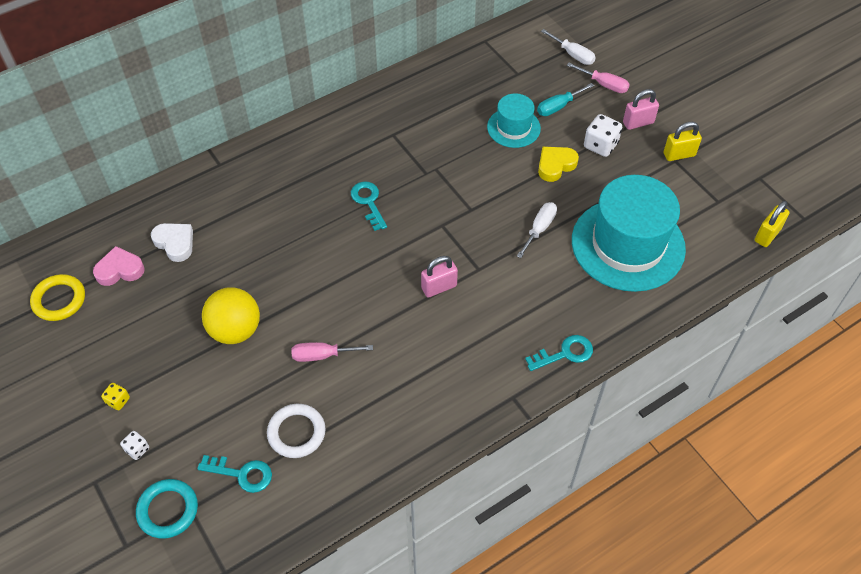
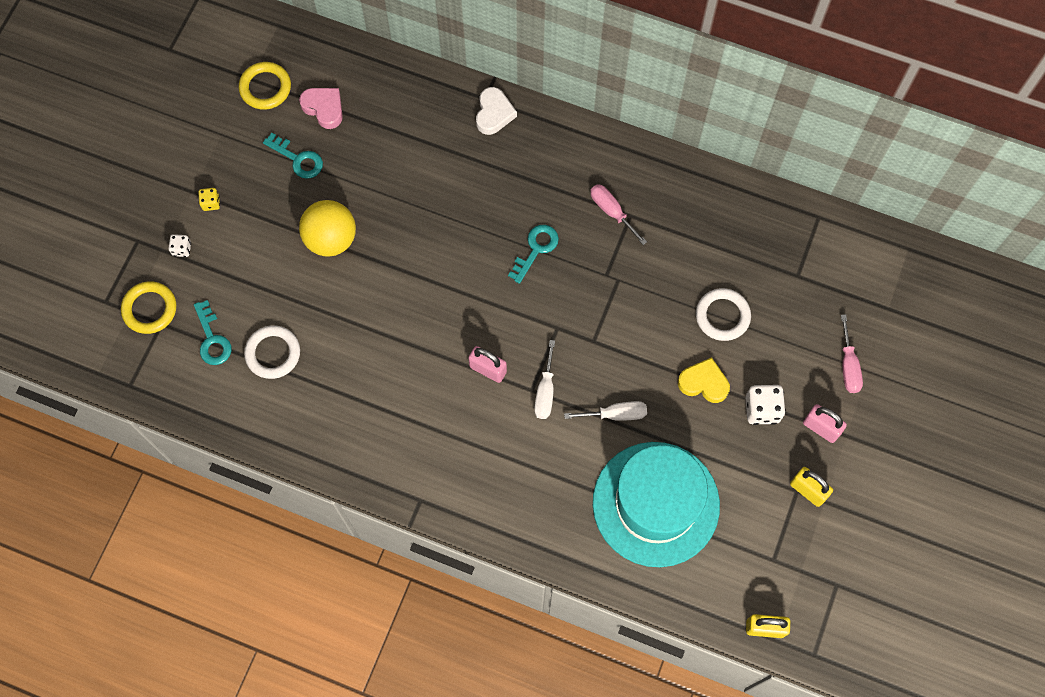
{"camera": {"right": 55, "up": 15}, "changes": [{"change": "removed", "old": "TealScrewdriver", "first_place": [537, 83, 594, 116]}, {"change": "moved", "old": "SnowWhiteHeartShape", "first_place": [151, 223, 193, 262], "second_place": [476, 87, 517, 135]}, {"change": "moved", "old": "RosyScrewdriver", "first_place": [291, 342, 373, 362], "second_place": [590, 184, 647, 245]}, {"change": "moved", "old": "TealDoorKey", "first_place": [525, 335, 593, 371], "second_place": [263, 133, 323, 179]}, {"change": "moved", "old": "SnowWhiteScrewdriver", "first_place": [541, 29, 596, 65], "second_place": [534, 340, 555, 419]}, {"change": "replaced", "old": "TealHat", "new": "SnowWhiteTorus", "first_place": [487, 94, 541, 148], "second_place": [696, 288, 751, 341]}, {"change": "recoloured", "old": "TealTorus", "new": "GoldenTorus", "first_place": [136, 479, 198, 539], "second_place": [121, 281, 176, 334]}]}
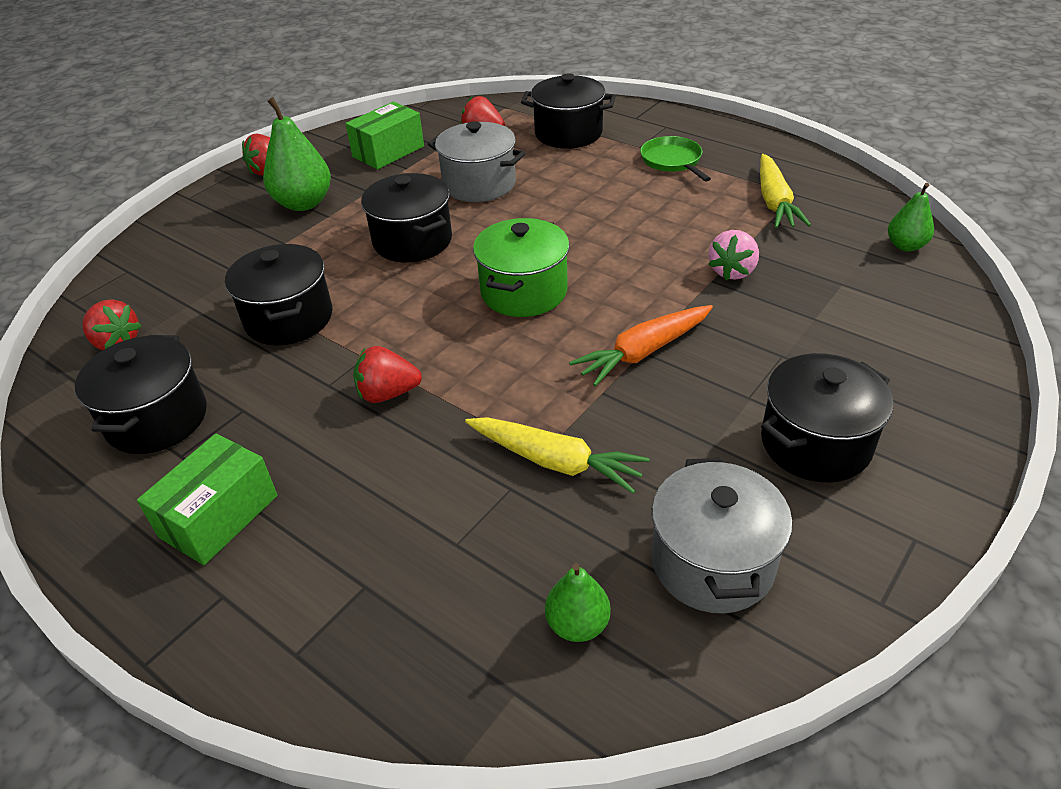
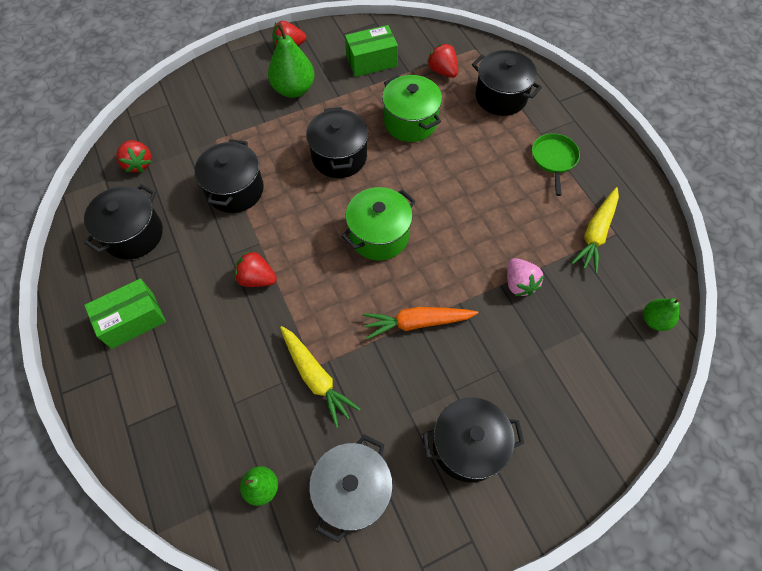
{"camera": {"right": 25, "up": 20}, "changes": [{"change": "recoloured", "old": "GreyCookingPot", "new": "GreenCookingPot", "first_place": [428, 122, 525, 202], "second_place": [382, 75, 442, 142]}, {"change": "turned", "old": "RosyStrawberry", "first_place": [708, 230, 759, 280], "second_place": [507, 258, 544, 297], "degrees": -75}]}
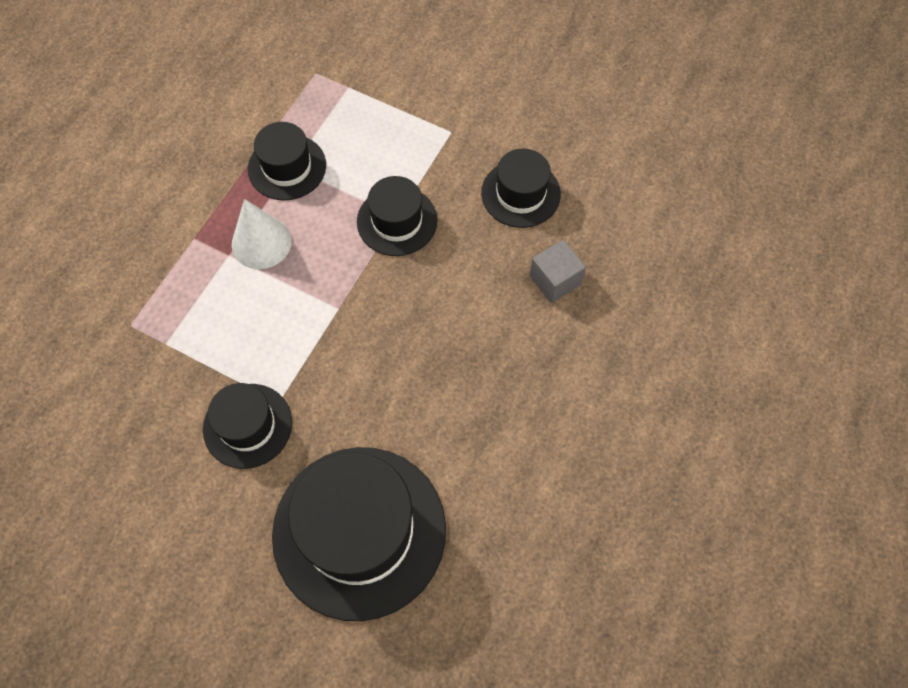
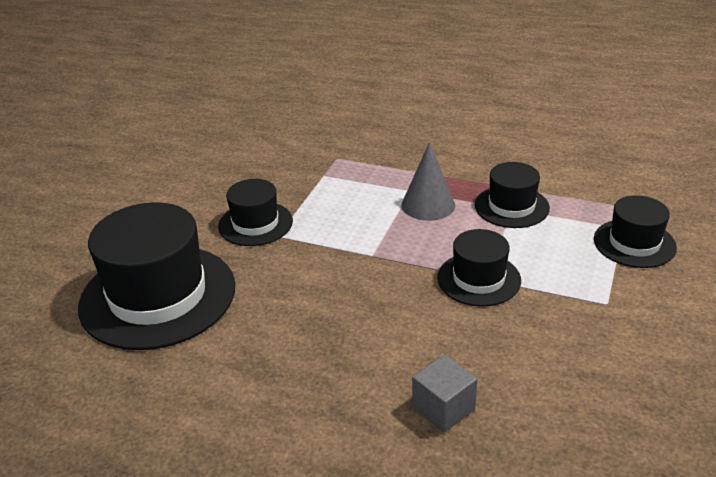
{"camera": {"right": 85, "up": -30}, "changes": [{"change": "moved", "old": "JetBlackHat", "first_place": [481, 148, 561, 228], "second_place": [594, 195, 677, 268]}, {"change": "recoloured", "old": "SnowWhiteSolidCone", "new": "GreySolidCone", "first_place": [232, 199, 292, 269], "second_place": [401, 142, 455, 221]}]}
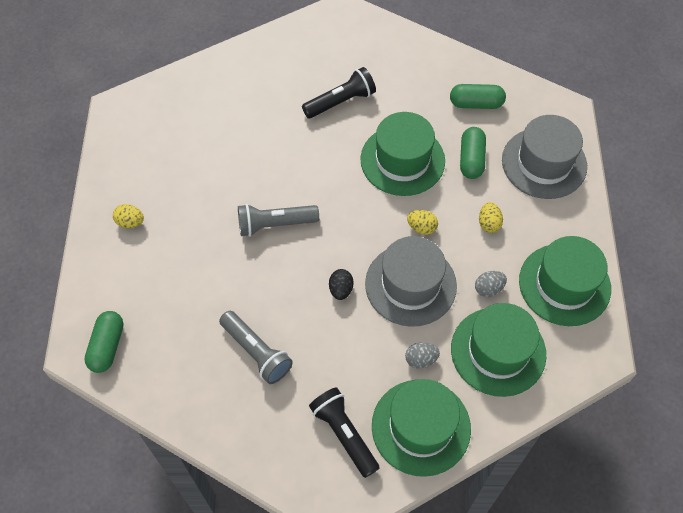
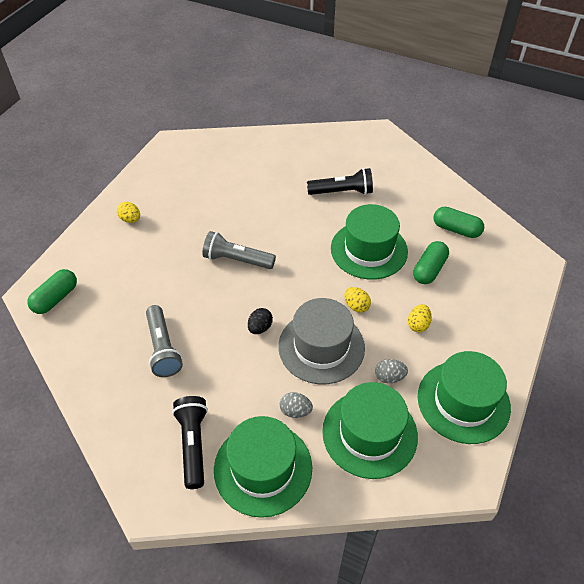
{"camera": {"right": 25, "up": -10}, "changes": [{"change": "removed", "old": "GreyHat", "first_place": [502, 115, 587, 199]}]}
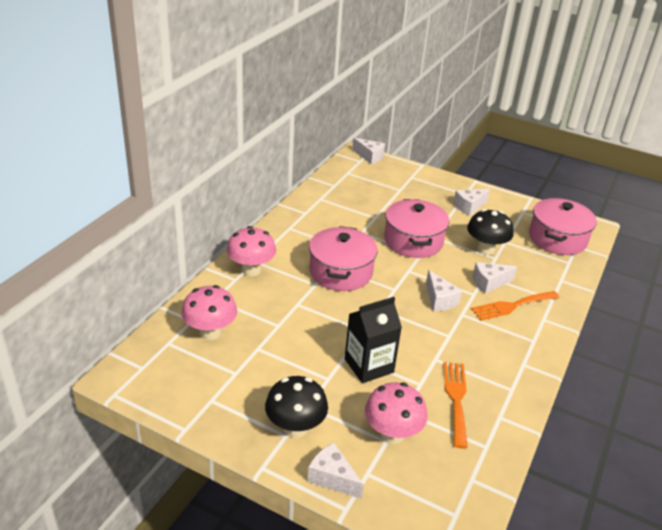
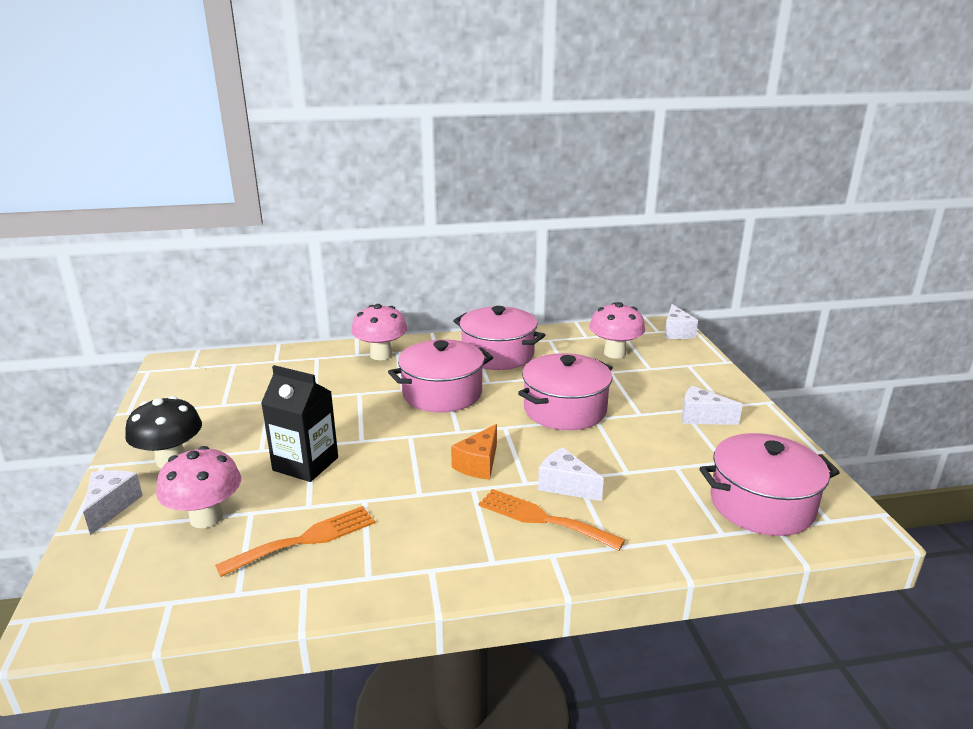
{"camera": {"right": 55, "up": -10}, "changes": [{"change": "removed", "old": "JetBlackFungus", "first_place": [467, 209, 514, 255]}, {"change": "added", "new": "RosyCookingPot", "second_place": [453, 306, 545, 370]}, {"change": "moved", "old": "RosyFungus", "first_place": [181, 285, 237, 340], "second_place": [589, 302, 645, 359]}, {"change": "recoloured", "old": "SnowWhiteCheeseWedge", "new": "OrangeCheeseWedge", "first_place": [426, 270, 462, 311], "second_place": [451, 424, 497, 480]}]}
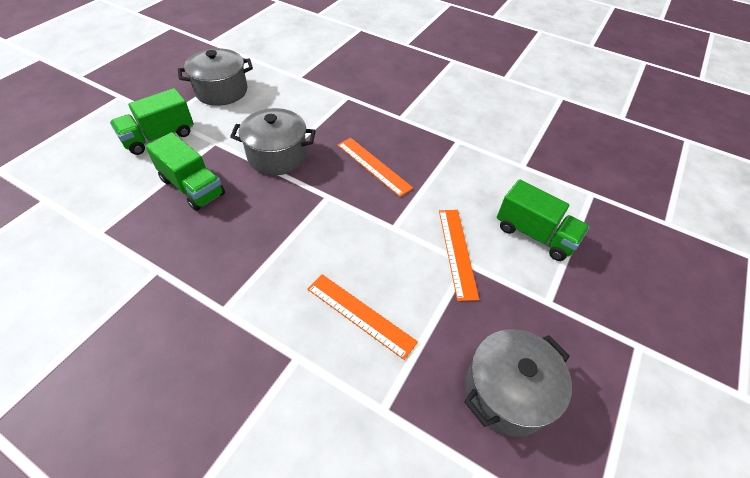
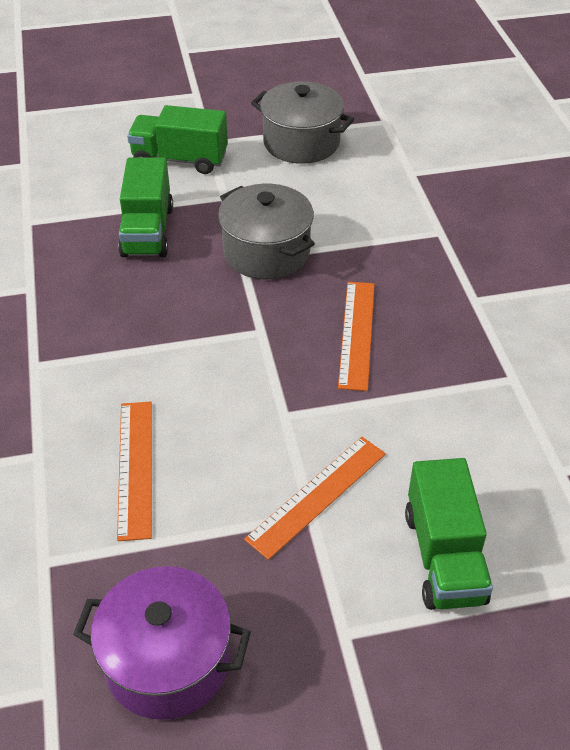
{"camera": {"right": 50, "up": -5}, "changes": [{"change": "recoloured", "old": "GreyCookingPot", "new": "VioletCookingPot", "first_place": [464, 329, 572, 437], "second_place": [73, 566, 251, 720]}]}
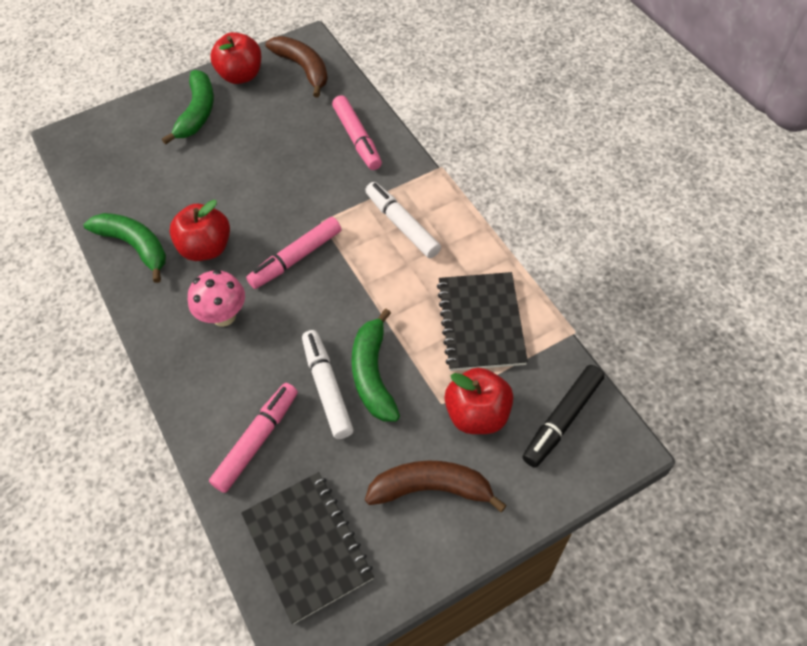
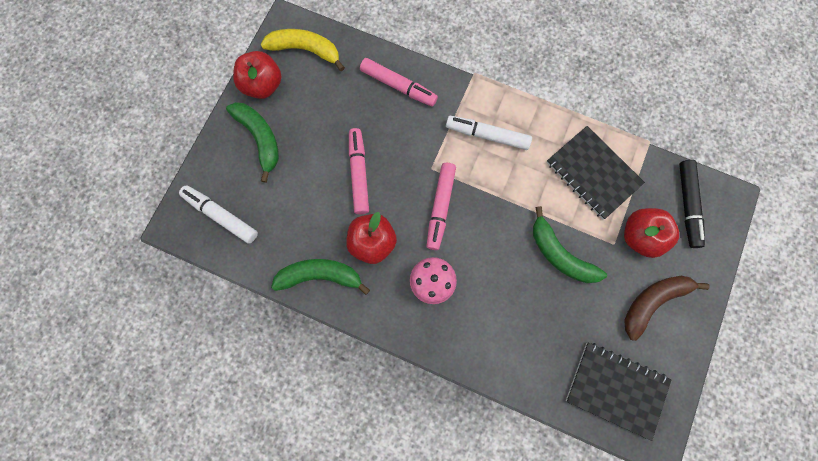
{"camera": {"right": -40, "up": 20}, "changes": [{"change": "moved", "old": "RosyMarker", "first_place": [209, 383, 298, 493], "second_place": [349, 128, 369, 214]}, {"change": "moved", "old": "SnowWhiteMarker", "first_place": [302, 330, 354, 439], "second_place": [179, 185, 258, 244]}, {"change": "recoloured", "old": "BrownBananaFruit", "new": "GoldenBananaFruit", "first_place": [265, 36, 328, 97], "second_place": [261, 29, 345, 71]}]}
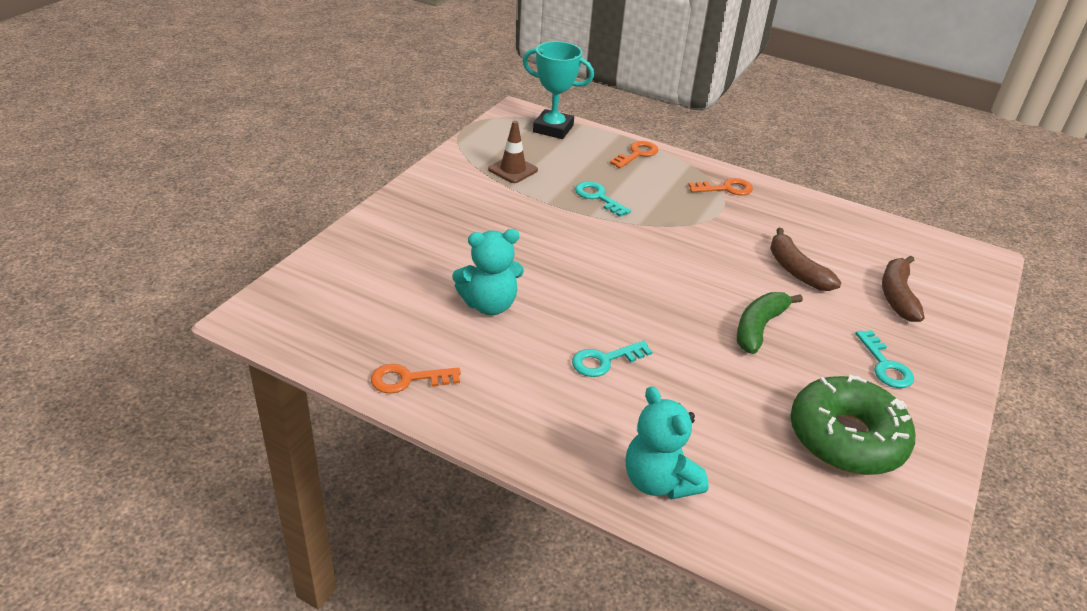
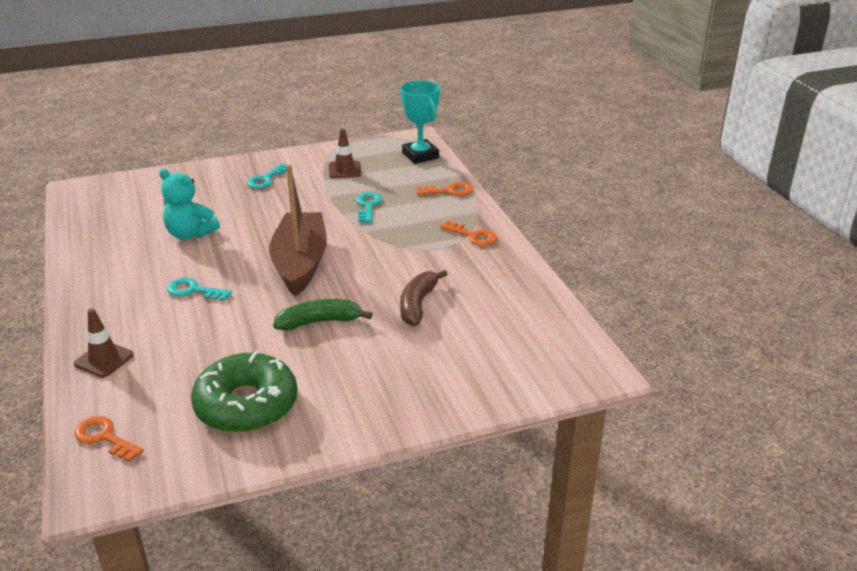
{"camera": {"right": 45, "up": -5}, "changes": [{"change": "removed", "old": "BrownBananaFruit", "first_place": [882, 255, 925, 322]}, {"change": "added", "new": "BrownSailboat", "second_place": [269, 164, 327, 296]}, {"change": "moved", "old": "OrangeDoorKey", "first_place": [371, 364, 461, 394], "second_place": [74, 416, 144, 462]}, {"change": "moved", "old": "TealDoorKey", "first_place": [855, 330, 914, 388], "second_place": [247, 163, 287, 189]}, {"change": "replaced", "old": "TealStuffedBear", "new": "BrownRoadCone", "first_place": [626, 386, 709, 500], "second_place": [74, 308, 134, 378]}]}
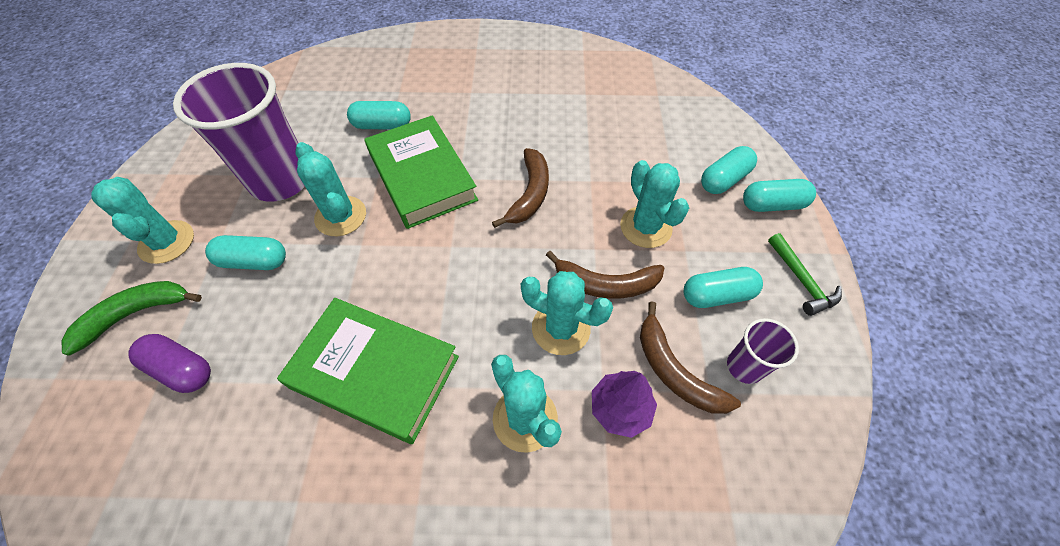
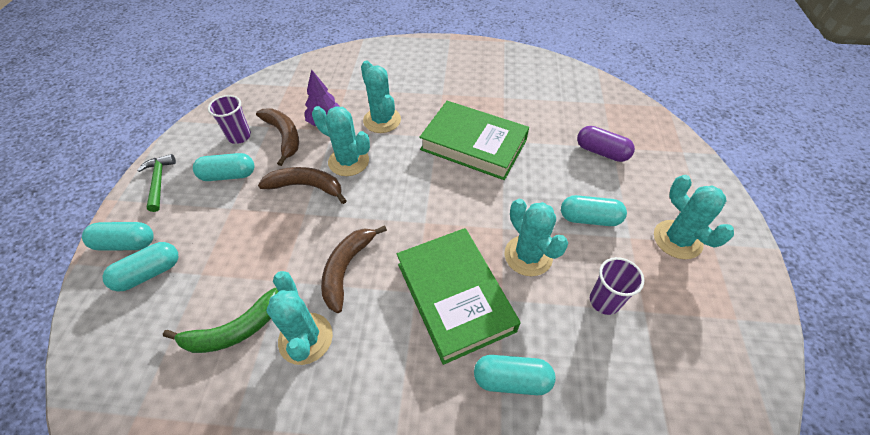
{"camera": {"right": -175, "up": -5}, "changes": [{"change": "moved", "old": "GreenBananaFruit", "first_place": [61, 281, 202, 356], "second_place": [163, 288, 278, 353]}, {"change": "moved", "old": "TealPricklyPlant", "first_place": [620, 160, 689, 248], "second_place": [266, 271, 333, 365]}, {"change": "resized", "old": "VioletBeaker", "first_place": [173, 63, 305, 202], "second_place": [590, 257, 644, 315], "factor": 0.47}]}
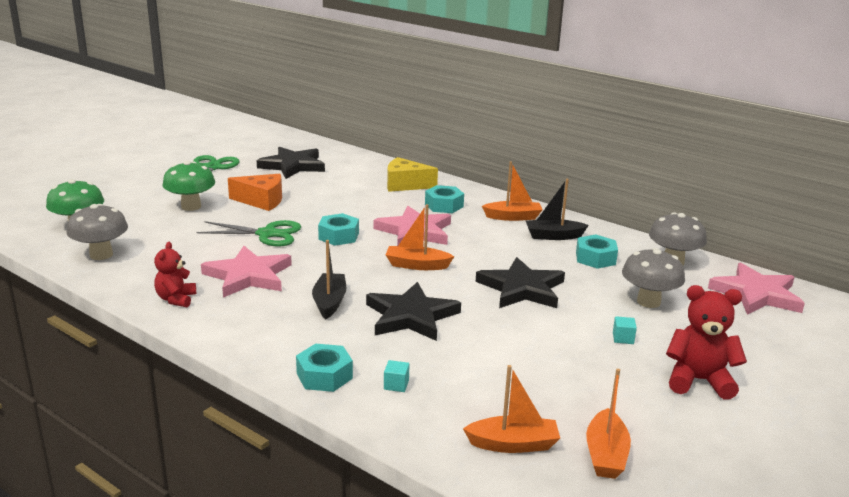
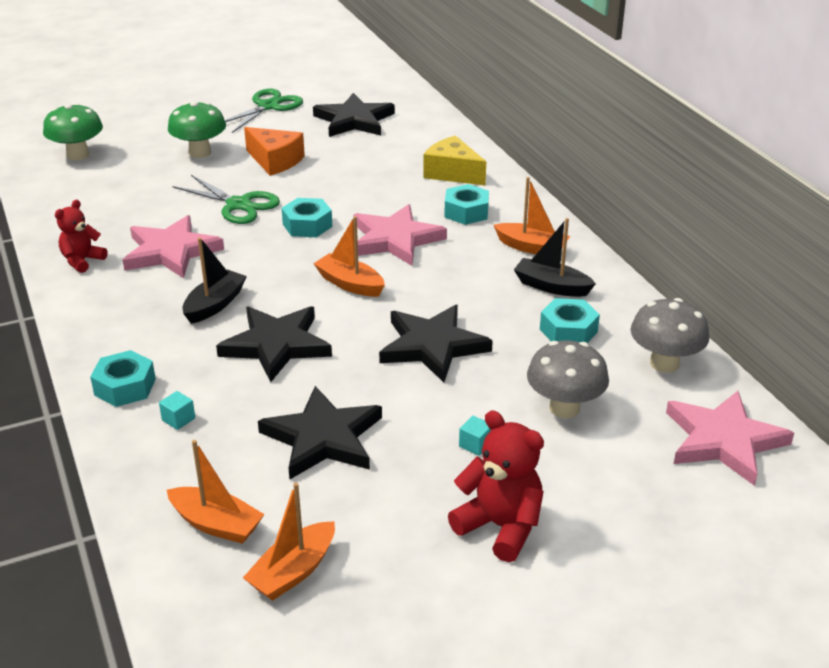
{"camera": {"right": 30, "up": 10}, "changes": [{"change": "removed", "old": "GreyFungus", "first_place": [66, 204, 128, 260]}, {"change": "added", "new": "JetBlackFivePointedStar", "second_place": [258, 386, 382, 479]}]}
